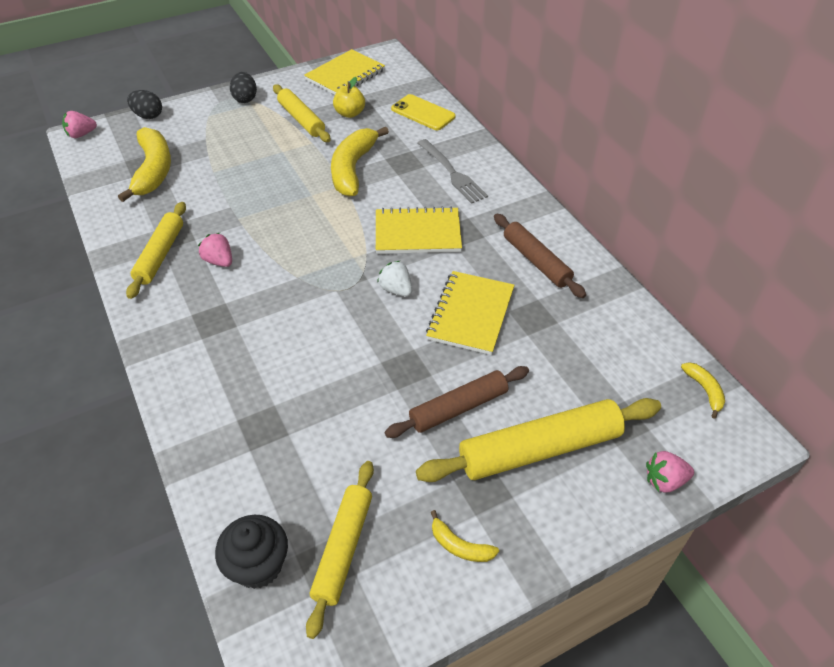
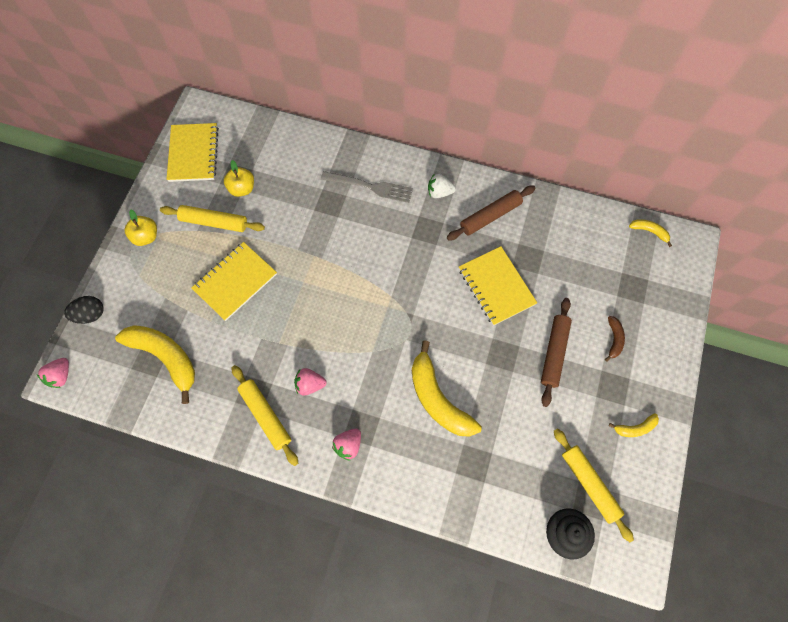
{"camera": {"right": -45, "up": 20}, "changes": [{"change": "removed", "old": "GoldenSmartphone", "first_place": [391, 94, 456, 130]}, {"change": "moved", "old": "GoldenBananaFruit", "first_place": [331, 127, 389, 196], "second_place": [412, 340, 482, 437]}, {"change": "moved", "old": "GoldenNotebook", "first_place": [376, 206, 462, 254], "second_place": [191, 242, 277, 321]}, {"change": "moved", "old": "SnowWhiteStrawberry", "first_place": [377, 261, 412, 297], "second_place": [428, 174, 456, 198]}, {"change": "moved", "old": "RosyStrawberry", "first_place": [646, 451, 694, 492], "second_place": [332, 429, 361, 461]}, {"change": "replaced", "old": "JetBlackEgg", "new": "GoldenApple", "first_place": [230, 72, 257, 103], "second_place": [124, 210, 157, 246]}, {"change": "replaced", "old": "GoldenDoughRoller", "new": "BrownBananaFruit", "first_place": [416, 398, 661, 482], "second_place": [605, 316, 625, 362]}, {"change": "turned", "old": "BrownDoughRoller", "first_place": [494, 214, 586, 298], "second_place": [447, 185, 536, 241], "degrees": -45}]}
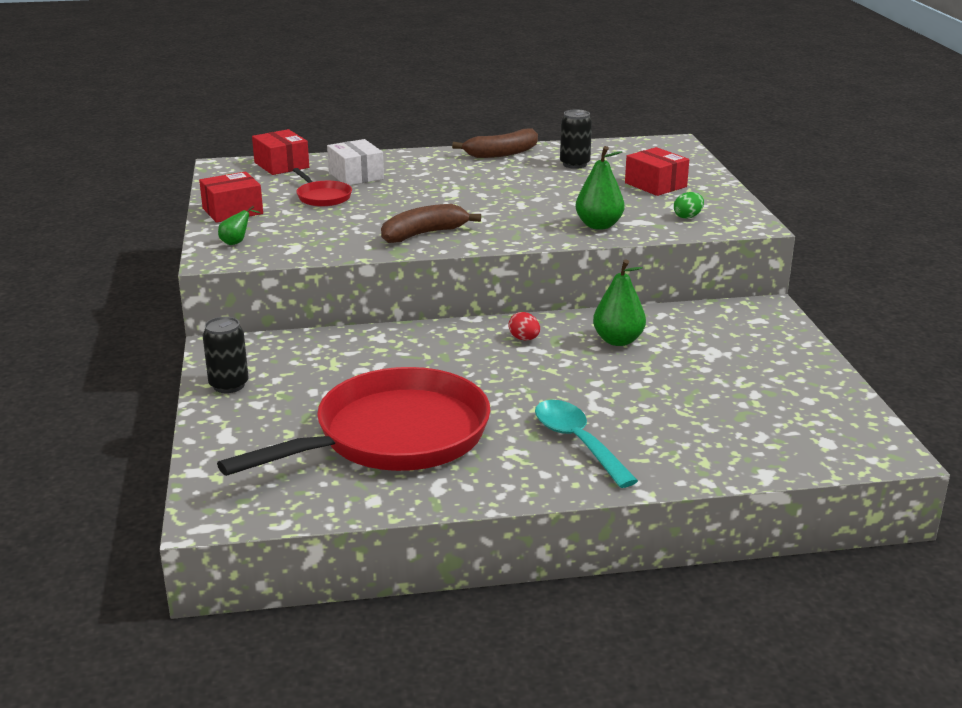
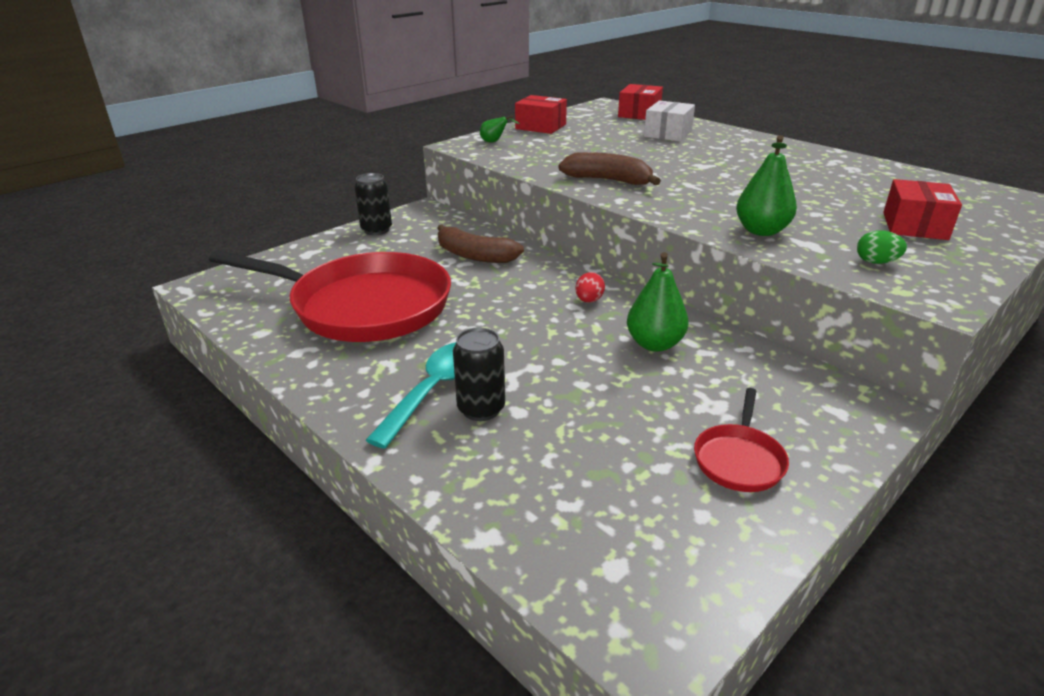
{"camera": {"right": 55, "up": 5}, "changes": [{"change": "moved", "old": "ScarletPan", "first_place": [293, 168, 352, 207], "second_place": [694, 388, 789, 492]}, {"change": "moved", "old": "BrownBananaFruit", "first_place": [452, 128, 538, 158], "second_place": [437, 225, 524, 263]}, {"change": "moved", "old": "JetBlackSodaCan", "first_place": [560, 109, 592, 169], "second_place": [453, 327, 505, 421]}]}
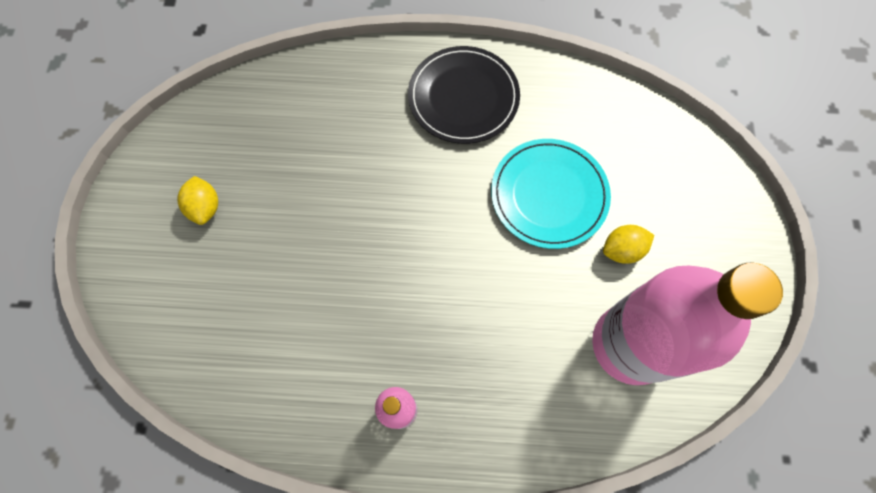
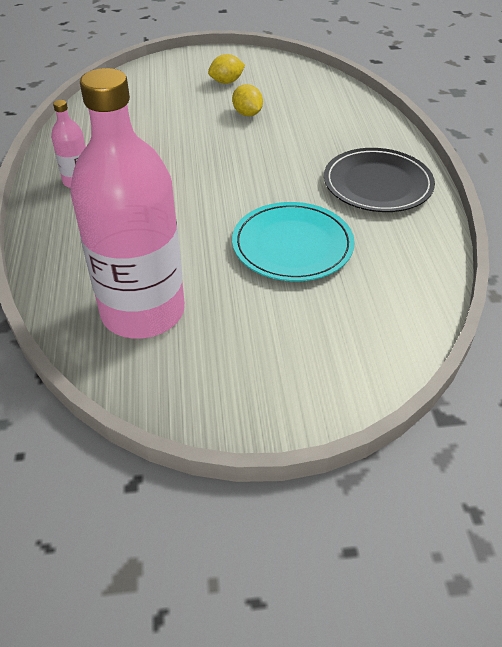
{"camera": {"right": 80, "up": -25}, "changes": [{"change": "moved", "old": "GoldenLemon", "first_place": [603, 225, 654, 264], "second_place": [232, 84, 263, 116]}]}
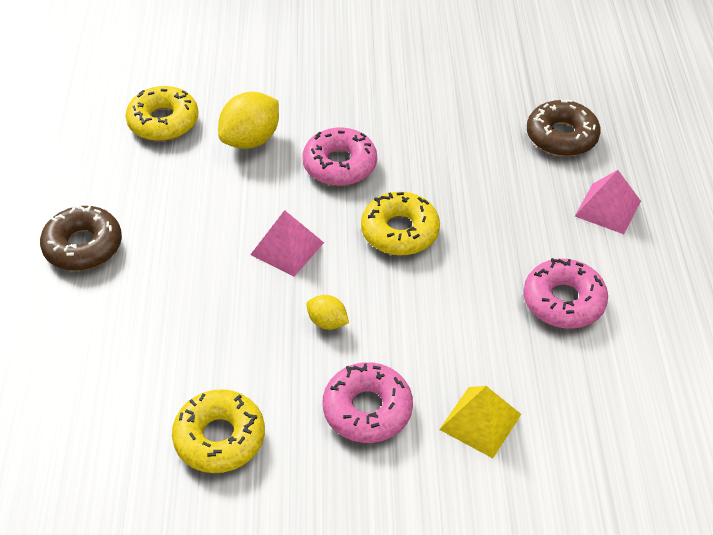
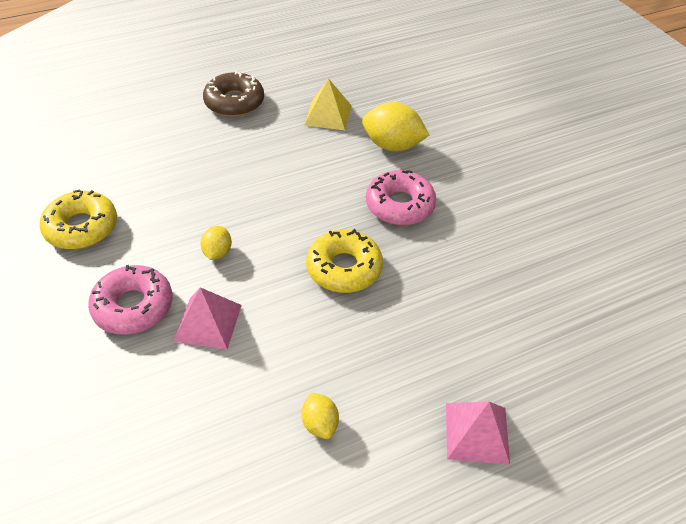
{"camera": {"right": 65, "up": 0}, "changes": [{"change": "removed", "old": "GoldenDonut", "first_place": [125, 86, 198, 141]}, {"change": "removed", "old": "BrownDonut", "first_place": [527, 100, 601, 156]}, {"change": "moved", "old": "RosyPyramid", "first_place": [250, 210, 324, 277], "second_place": [173, 287, 242, 349]}, {"change": "moved", "old": "GoldenPyramid", "first_place": [439, 386, 521, 458], "second_place": [304, 78, 352, 130]}, {"change": "replaced", "old": "RosyDonut", "new": "GoldenLemon", "first_place": [523, 258, 608, 329], "second_place": [302, 393, 339, 439]}]}
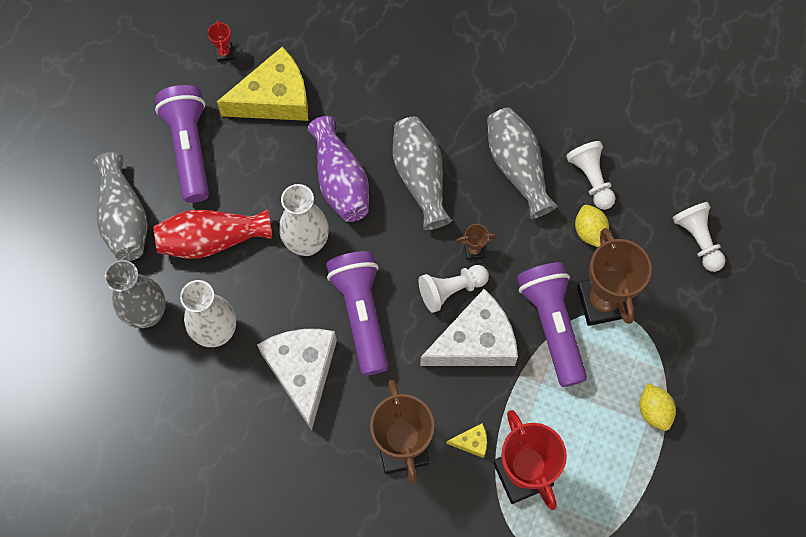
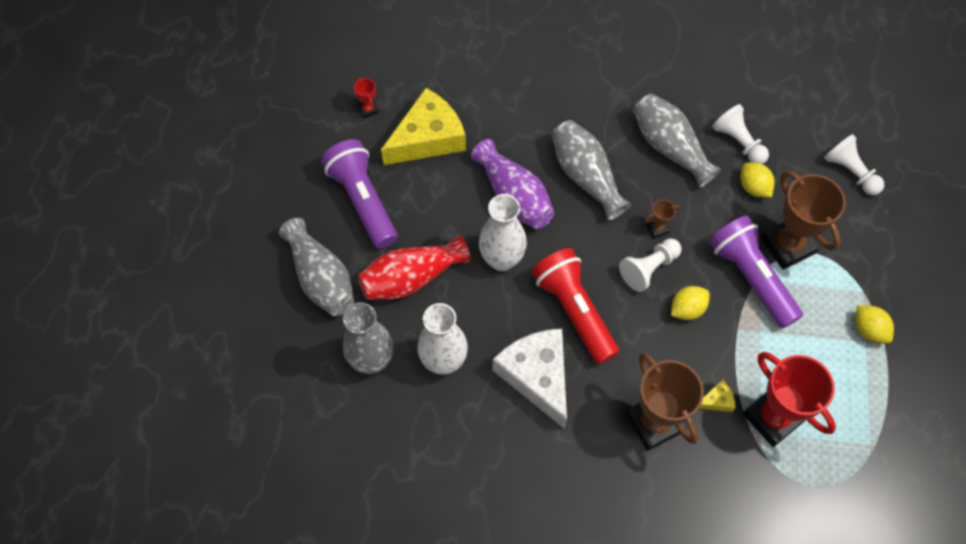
{"camera": {"right": -15, "up": -5}, "changes": [{"change": "replaced", "old": "SnowWhiteCheeseWedge", "new": "GoldenLemon", "first_place": [420, 289, 518, 366], "second_place": [671, 286, 709, 320]}, {"change": "recoloured", "old": "VioletPocketTorch", "new": "ScarletPocketTorch", "first_place": [326, 251, 388, 376], "second_place": [532, 248, 619, 364]}]}
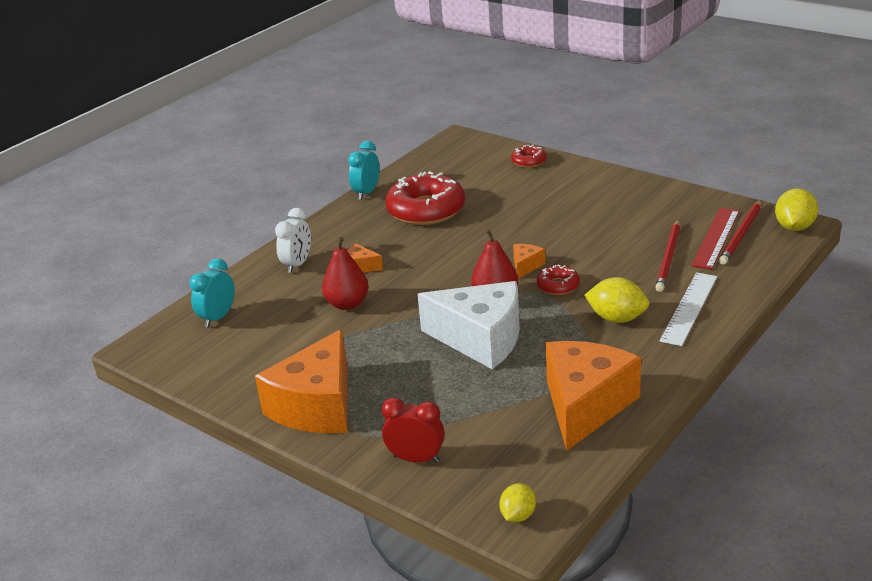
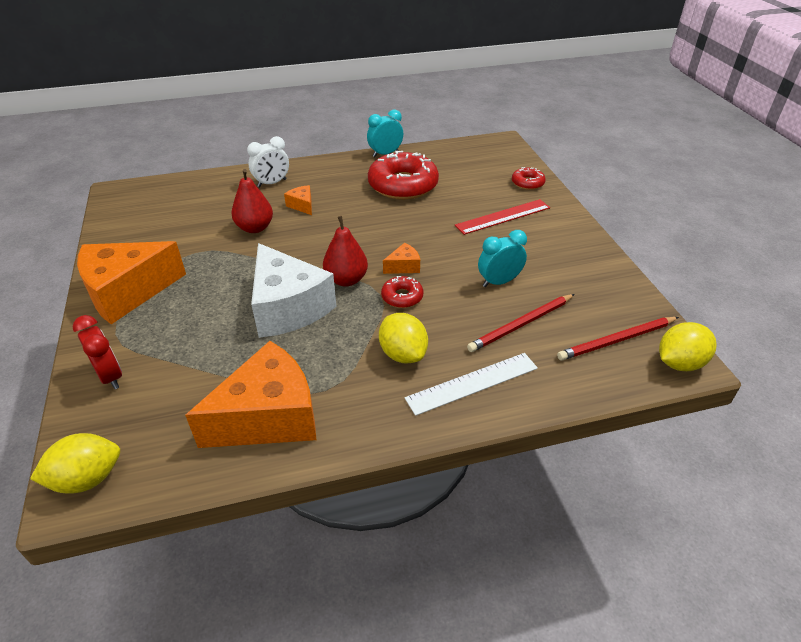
{"camera": {"right": 35, "up": 10}, "changes": [{"change": "moved", "old": "TealAlarmClock", "first_place": [190, 258, 235, 328], "second_place": [478, 230, 527, 287]}, {"change": "moved", "old": "ScarletStraightedge", "first_place": [691, 208, 739, 270], "second_place": [455, 199, 550, 235]}, {"change": "resized", "old": "GoldenLemon", "first_place": [499, 483, 536, 522], "second_place": [30, 433, 120, 494], "factor": 1.58}]}
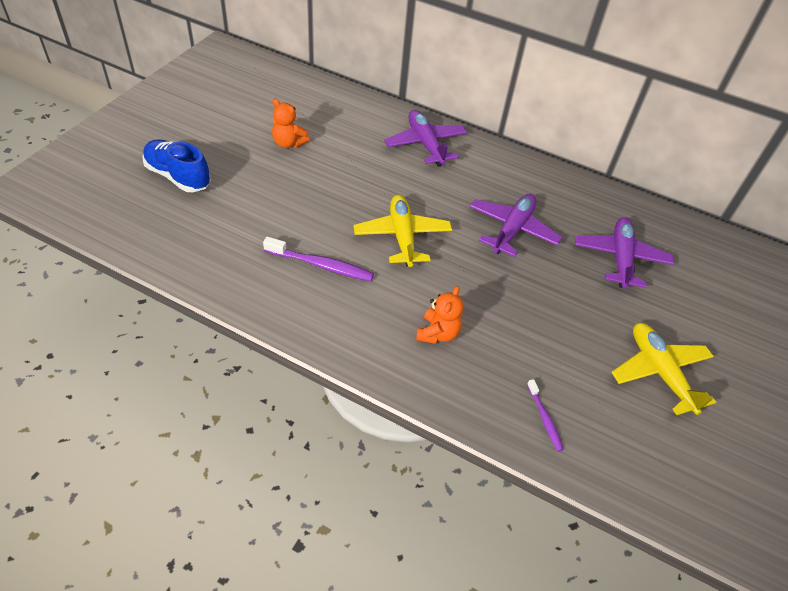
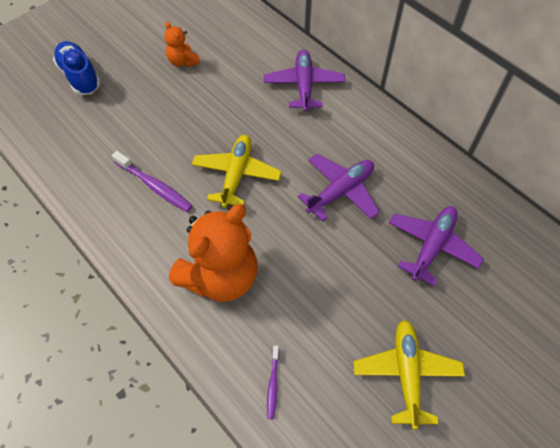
{"camera": {"right": 25, "up": 10}, "changes": [{"change": "resized", "old": "OrangeStuffedBear", "first_place": [416, 286, 463, 344], "second_place": [169, 204, 258, 302], "factor": 2.11}]}
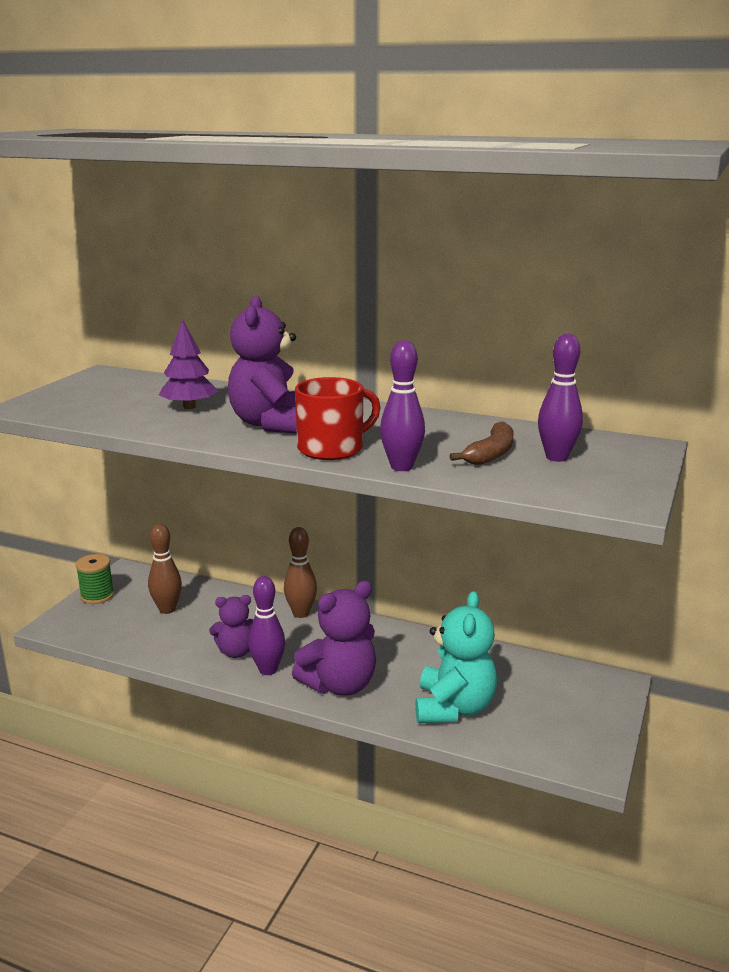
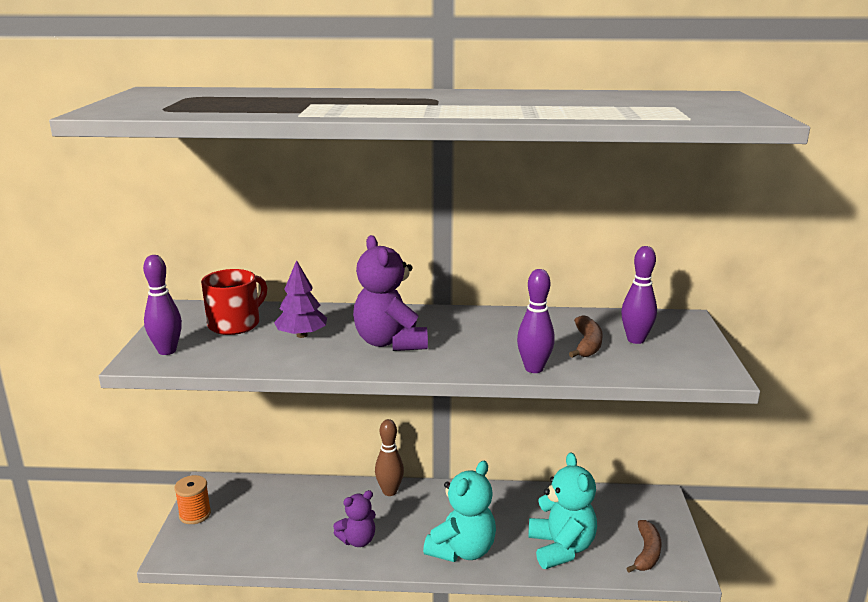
{"camera": {"right": -20, "up": 0}, "changes": [{"change": "removed", "old": "BrownTenpin", "first_place": [148, 524, 182, 614]}, {"change": "added", "new": "BrownBananaFruit", "second_place": [626, 520, 662, 573]}, {"change": "moved", "old": "VioletTenpin", "first_place": [248, 576, 285, 675], "second_place": [143, 255, 182, 355]}, {"change": "moved", "old": "ScarletTeaMug", "first_place": [295, 377, 381, 460], "second_place": [201, 269, 267, 335]}, {"change": "recoloured", "old": "GreenBobbin", "new": "OrangeBobbin", "first_place": [76, 554, 114, 604], "second_place": [174, 475, 211, 524]}, {"change": "recoloured", "old": "VioletStuffedBear", "new": "TealStuffedBear", "first_place": [292, 581, 376, 696], "second_place": [423, 461, 496, 562]}]}
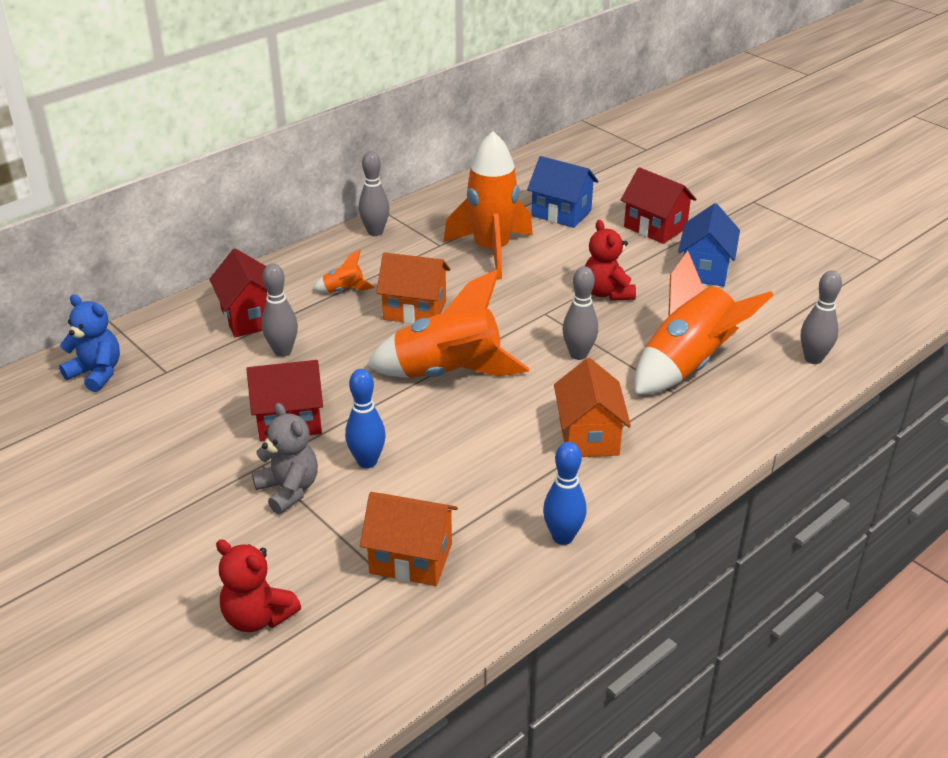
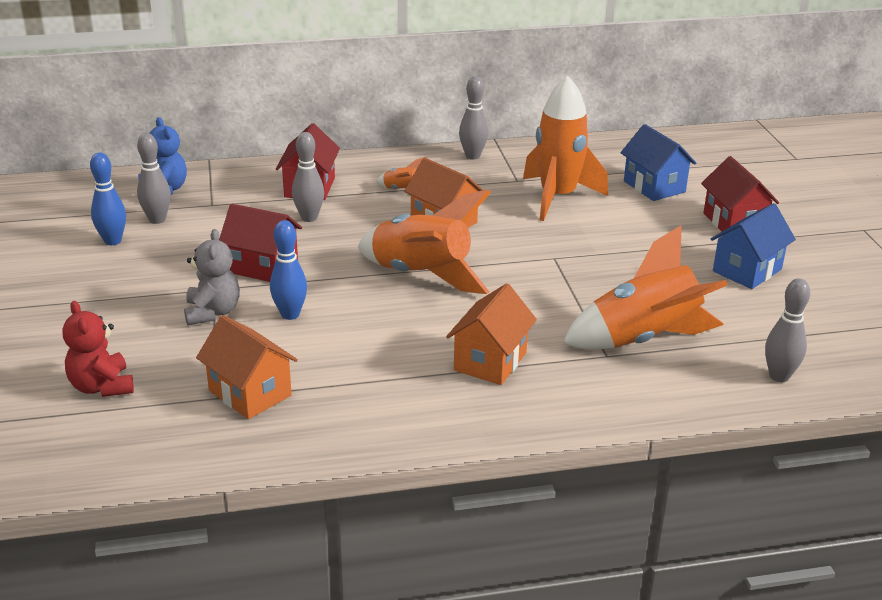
{"camera": {"right": 30, "up": -5}, "changes": [{"change": "removed", "old": "ScarletStuffedBear", "first_place": [585, 220, 636, 301]}, {"change": "moved", "old": "RoyalBlueTenpin", "first_place": [543, 442, 587, 545], "second_place": [90, 153, 126, 245]}, {"change": "moved", "old": "GreyTenpin", "first_place": [562, 266, 598, 360], "second_place": [137, 133, 171, 224]}]}
